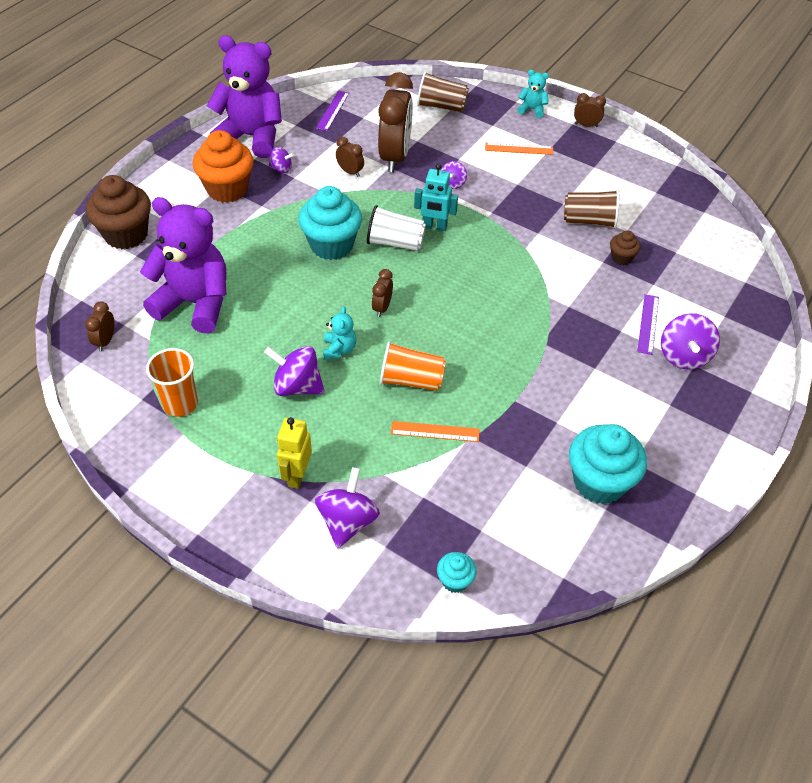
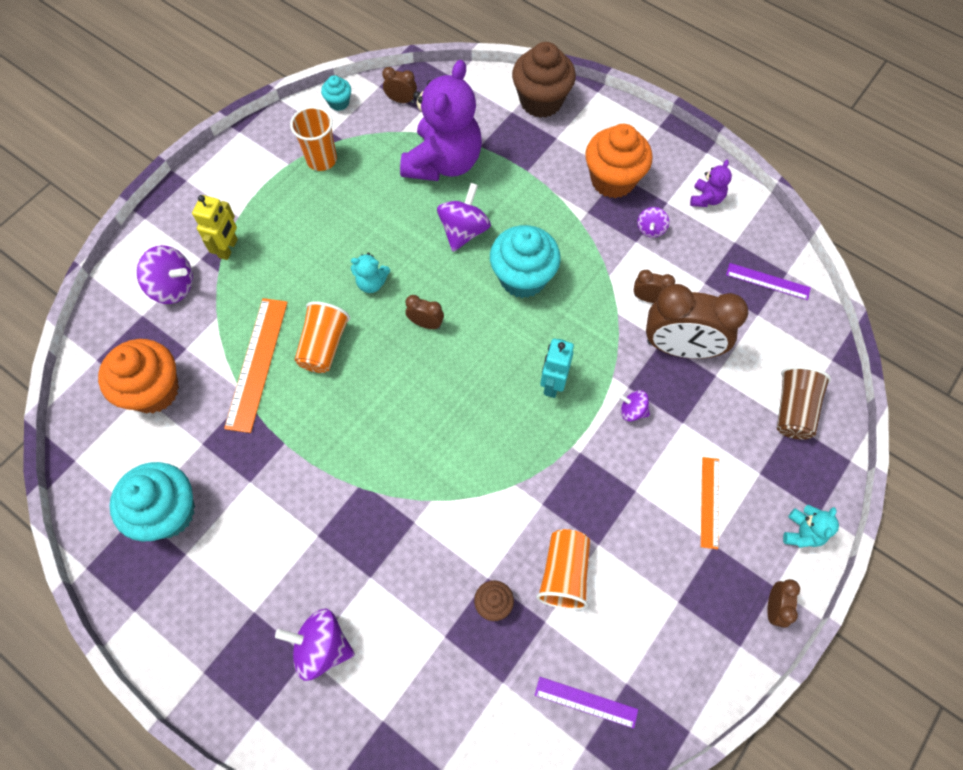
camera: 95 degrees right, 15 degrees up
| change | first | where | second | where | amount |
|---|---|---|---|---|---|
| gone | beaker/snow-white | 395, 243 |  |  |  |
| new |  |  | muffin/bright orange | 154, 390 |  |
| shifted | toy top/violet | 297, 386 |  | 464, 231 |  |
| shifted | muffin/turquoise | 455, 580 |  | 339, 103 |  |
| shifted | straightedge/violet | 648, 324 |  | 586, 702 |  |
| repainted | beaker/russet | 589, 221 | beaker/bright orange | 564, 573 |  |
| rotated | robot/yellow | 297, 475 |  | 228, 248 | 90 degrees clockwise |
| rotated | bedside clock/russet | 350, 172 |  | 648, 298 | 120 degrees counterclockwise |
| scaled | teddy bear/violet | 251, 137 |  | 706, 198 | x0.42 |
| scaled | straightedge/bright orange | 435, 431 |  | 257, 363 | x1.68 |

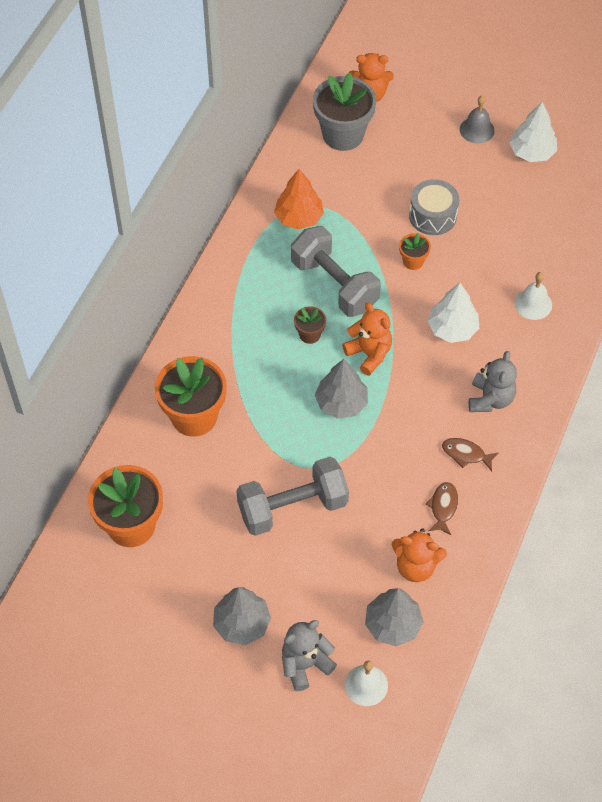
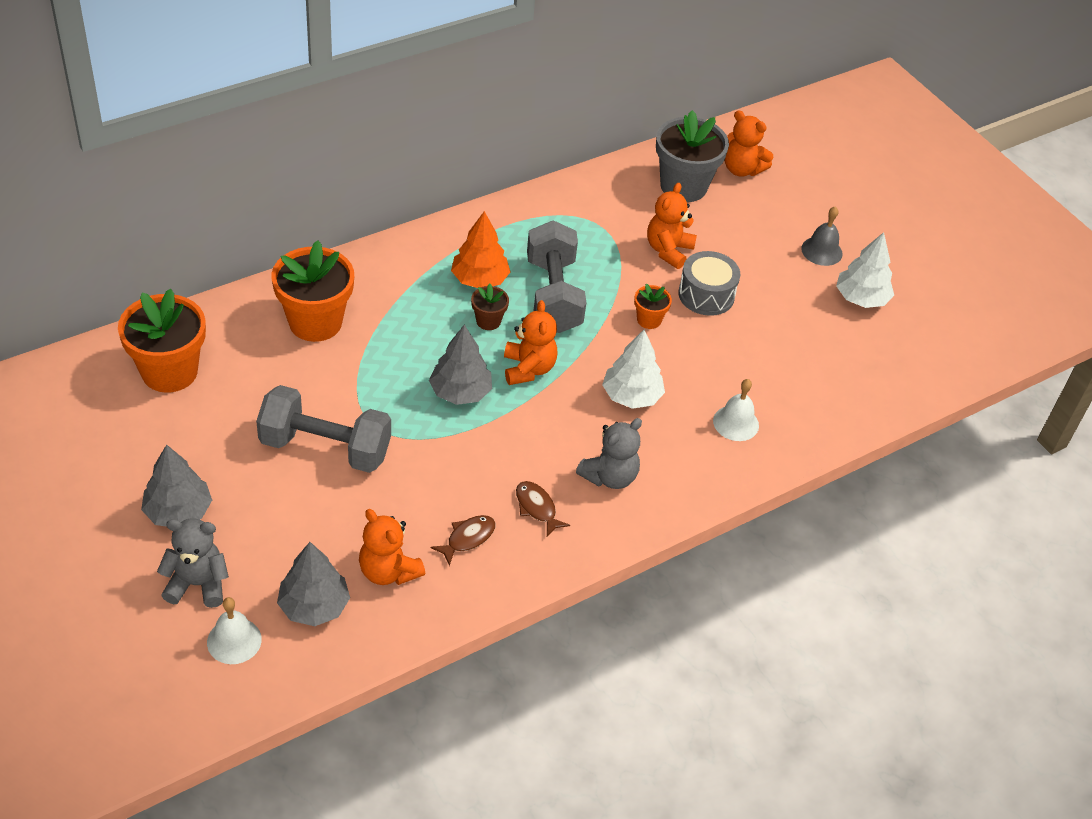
camera: 30 degrees right, 10 degrees down
| change | first | where | second | where | amount |
|---|---|---|---|---|---|
| new |  |  | teddy bear/bright orange | 668, 250 |  |
| shifted | fir tree/bright orange | 299, 217 |  | 480, 279 |  |

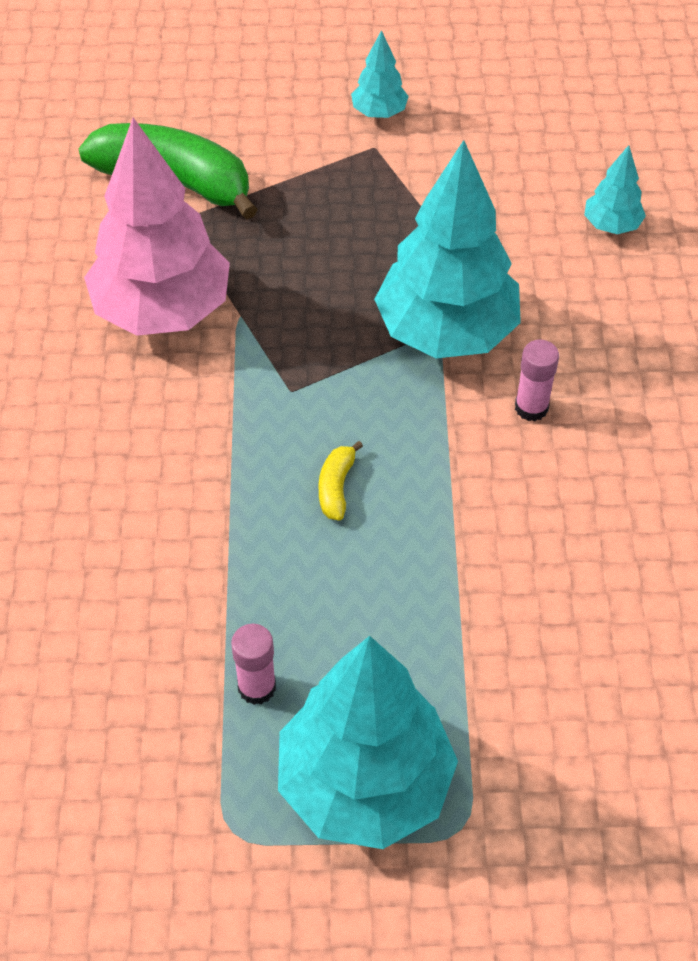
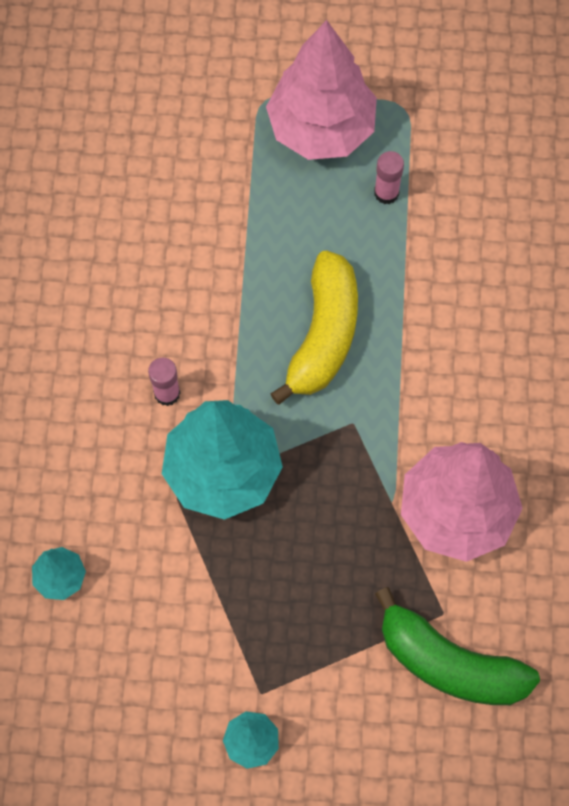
camera: 175 degrees left, 15 degrees up
| change | first | where | second | where | amount |
|---|---|---|---|---|---|
| repainted | fir tree/turquoise | 364, 784 | fir tree/rosy | 321, 128 |  |
| scaled | toy banana/yellow | 336, 487 |  | 323, 335 | x2.39 |

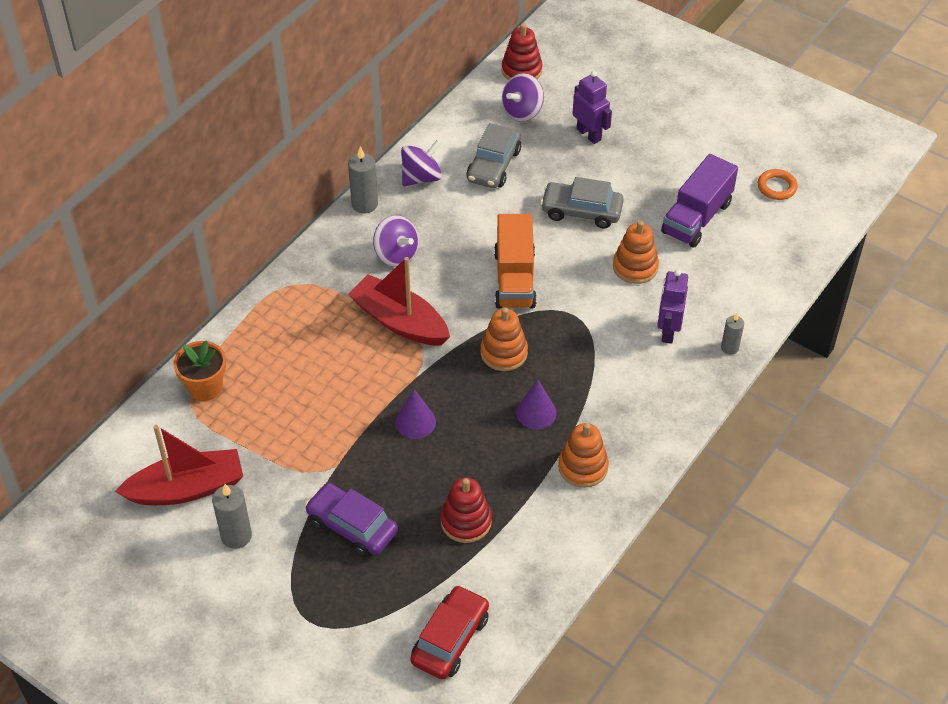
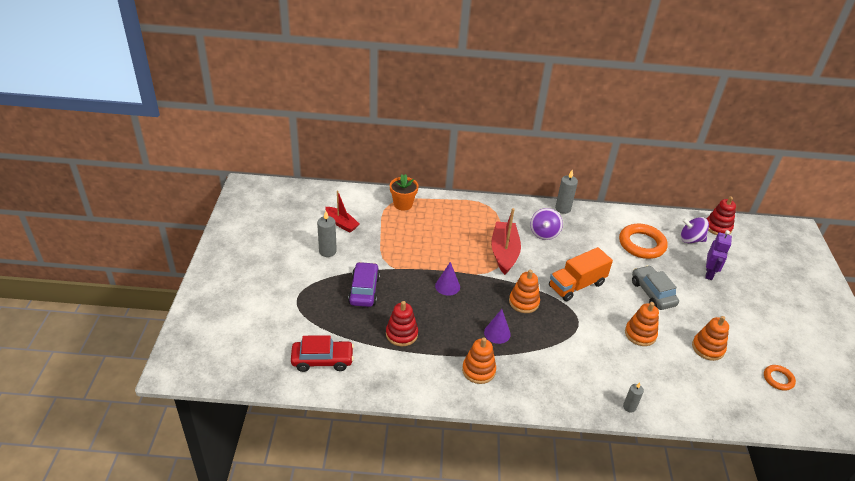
camera: 55 degrees right, 10 degrees down
| change | first | where | second | where | amount |
|---|---|---|---|---|---|
| gone | toy top/violet | 421, 177 |  |  |  |
| gone | robot/violet | 668, 331 |  |  |  |
| swapped | automobile/grey | 494, 165 | ring/bright orange | 642, 244 |  |
| swapped | truck/violet | 696, 218 | stacking toy/bright orange | 708, 348 |  |
| scaled | sailboat/crimson | 186, 488 |  | 341, 223 | x0.63 |

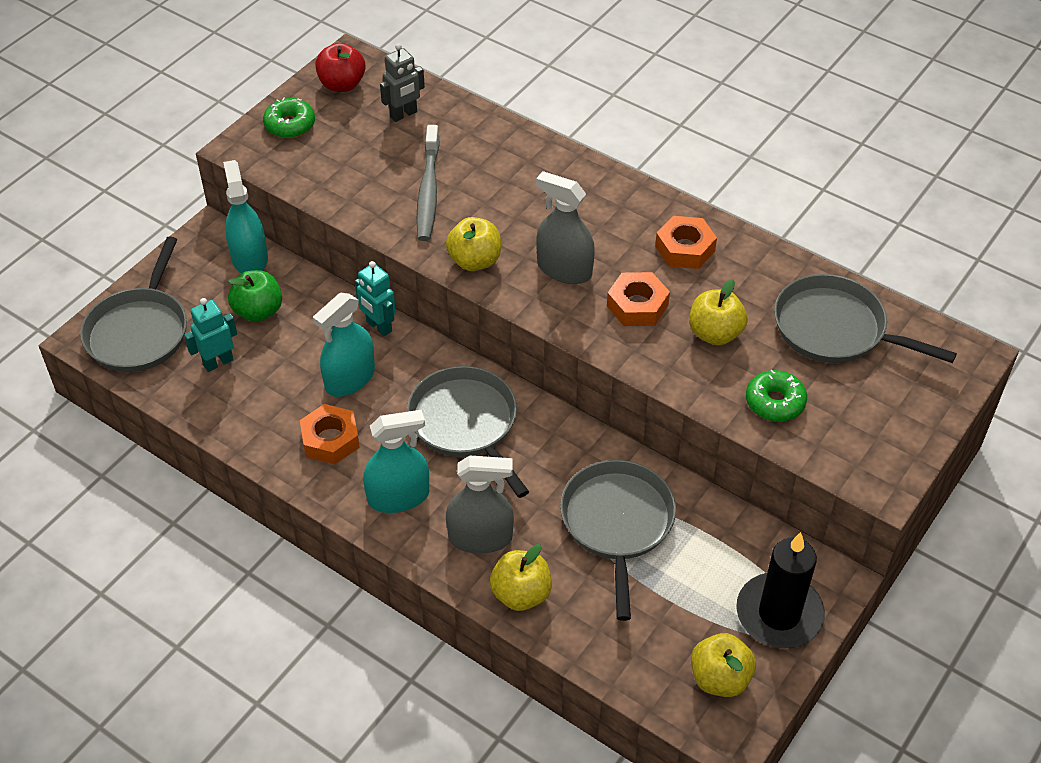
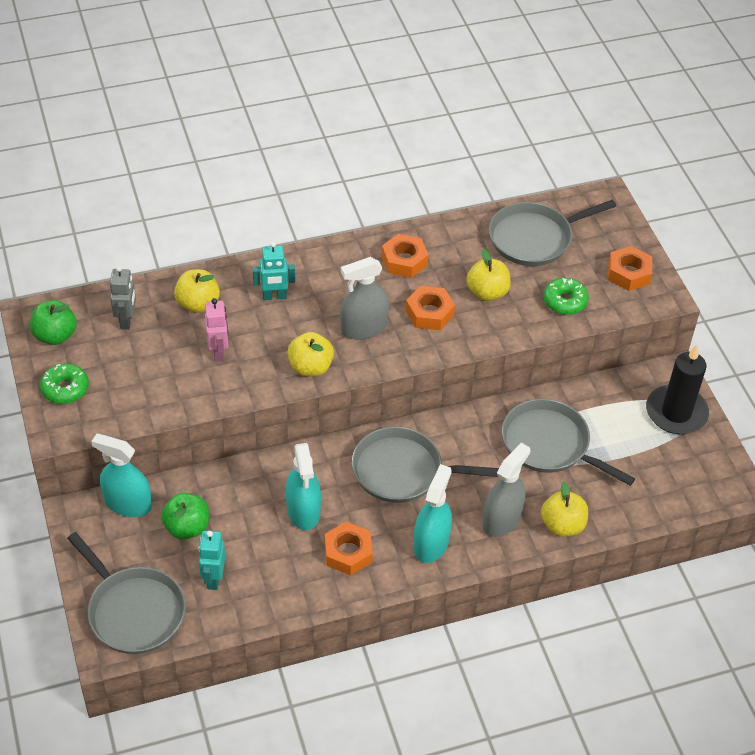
camera: 55 degrees left, 0 degrees up
| change | first | where | second | where | amount |
|---|---|---|---|---|---|
| new |  |  | nut/bright orange | 628, 273 |  |
| shifted | robot/turquoise | 378, 326 |  | 274, 296 |  |
| shifted | apple/yellow | 719, 678 |  | 198, 304 |  |
| swapped | toothbrush/grey | 428, 191 | robot/rosy | 218, 352 |  |
| repainted | apple/crimson | 342, 84 | apple/green | 55, 335 |  |

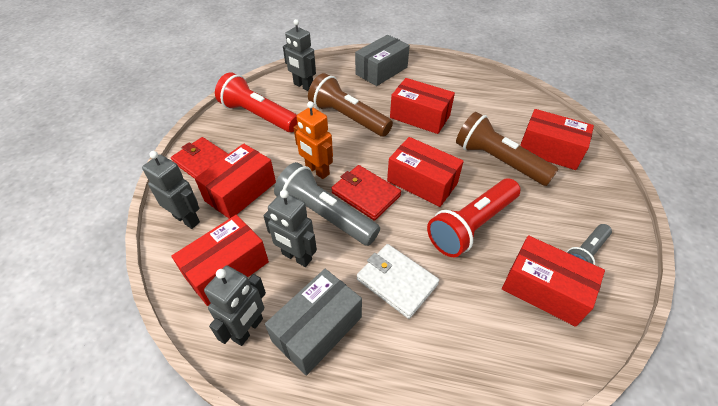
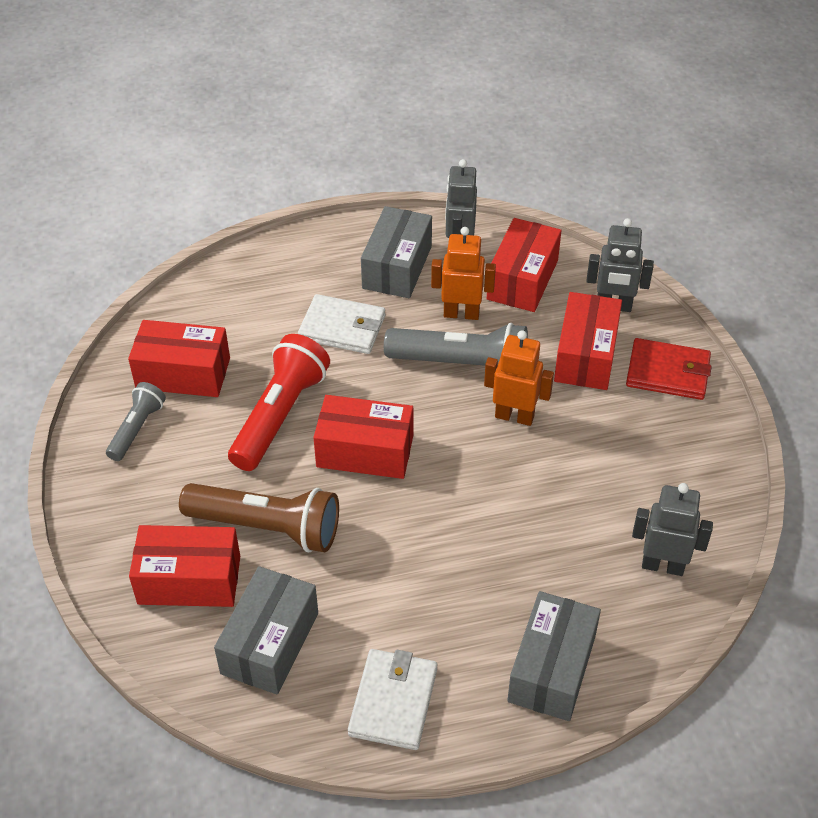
camera: 155 degrees right, 0 degrees up
| change | first | where | second | where | amount |
|---|---|---|---|---|---|
| gone | torch/crimson | 258, 116 |  |  |  |
| gone | torch/russet | 348, 118 |  |  |  |
| gone | wallet/crimson | 365, 194 |  |  |  |
| gone | box/crimson | 420, 116 |  |  |  |
| new |  |  | box/grey | 270, 643 |  |
| new |  |  | wallet/snow-white | 393, 701 |  |
| repainted | robot/grey | 296, 257 | robot/bright orange | 461, 313 |  |

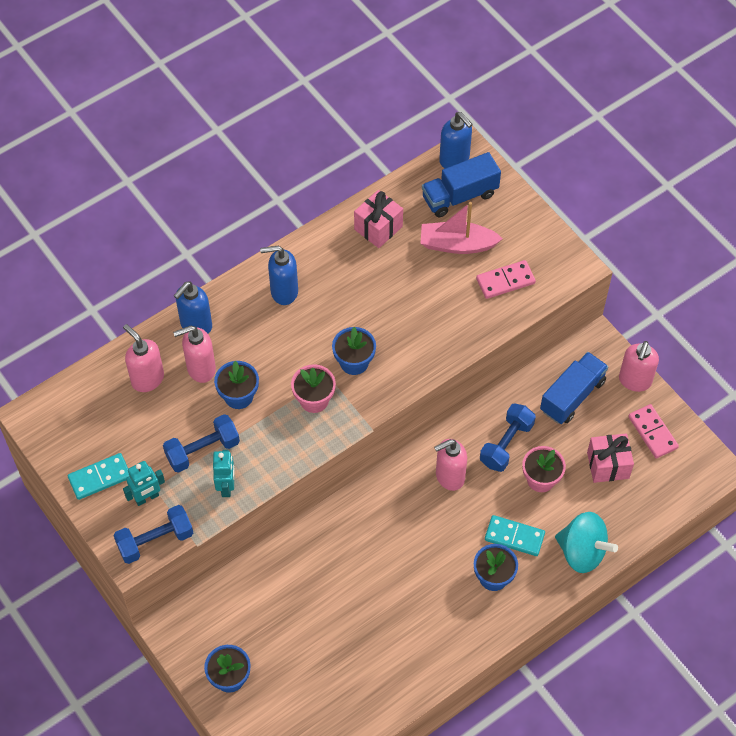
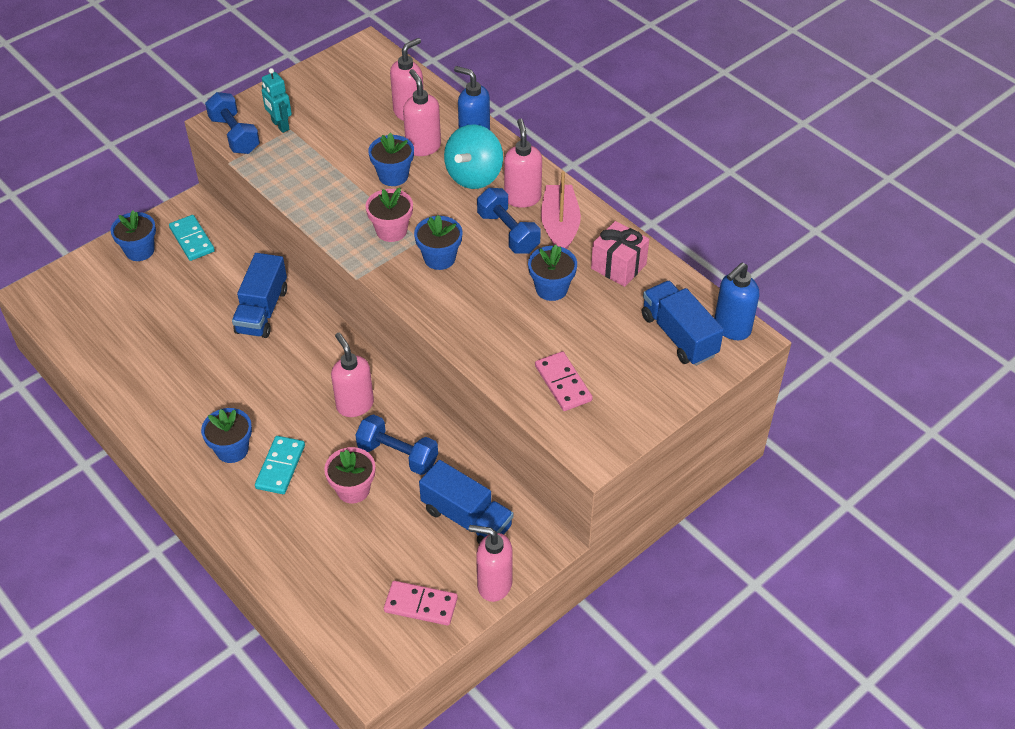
camera: 85 degrees right, 10 degrees down
| change | first | where | second | where | amount |
|---|---|---|---|---|---|
| gone | robot/turquoise | 226, 486 |  |  |  |
| gone | present/rosy | 608, 465 |  |  |  |
| new |  |  | truck/cobalt | 262, 311 |  |
| new |  |  | flower pot/cobalt | 551, 289 |  |
| shifted | domino piece/turquoise | 100, 477 |  | 192, 240 |  |
| shifted | dumbbell/cobalt | 202, 450 |  | 508, 233 |  |
| shifted | sailboat/rosy | 457, 244 |  | 560, 226 |  |
| shifted | toy top/turquoise | 582, 552 |  | 474, 176 |  |
| repainted | soap dispenser/cobalt | 283, 292 | soap dispenser/rosy | 522, 198 |  |
| rotated | domino piece/rosy | 652, 432 |  | 421, 605 | 45 degrees clockwise |

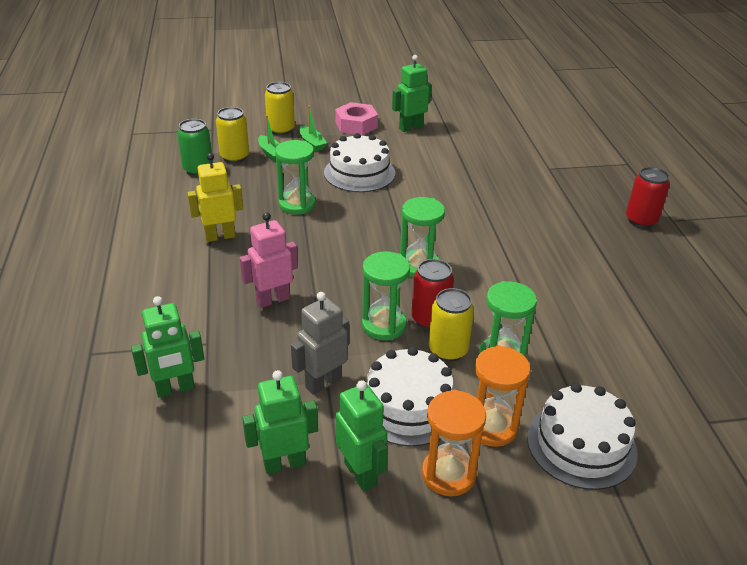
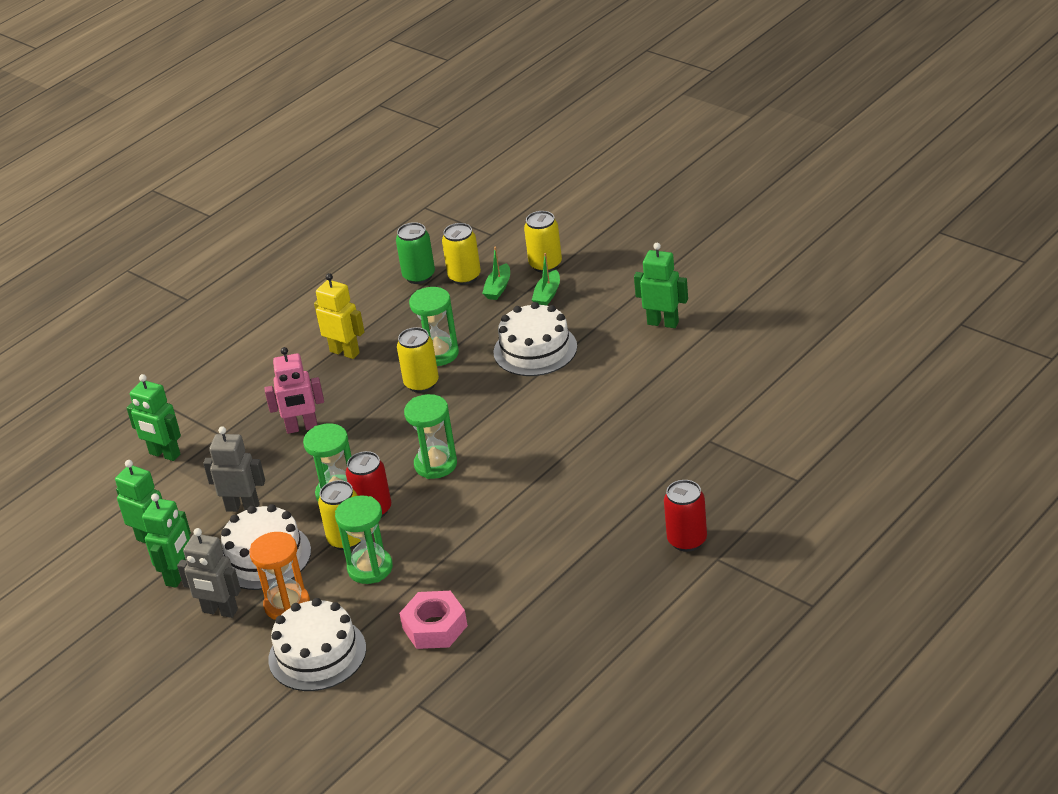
camera: 55 degrees right, 0 degrees up
| change | first | where | second | where | amount |
|---|---|---|---|---|---|
| new |  |  | soda can/yellow | 421, 383 |  |
| shifted | nut/rosy | 356, 125 |  | 435, 627 |  |
| swapped | hourglass/bright orange | 448, 474 | robot/grey | 220, 611 |  |
| rotated | robot/rosy | 273, 300 |  | 302, 428 | 150 degrees clockwise |

